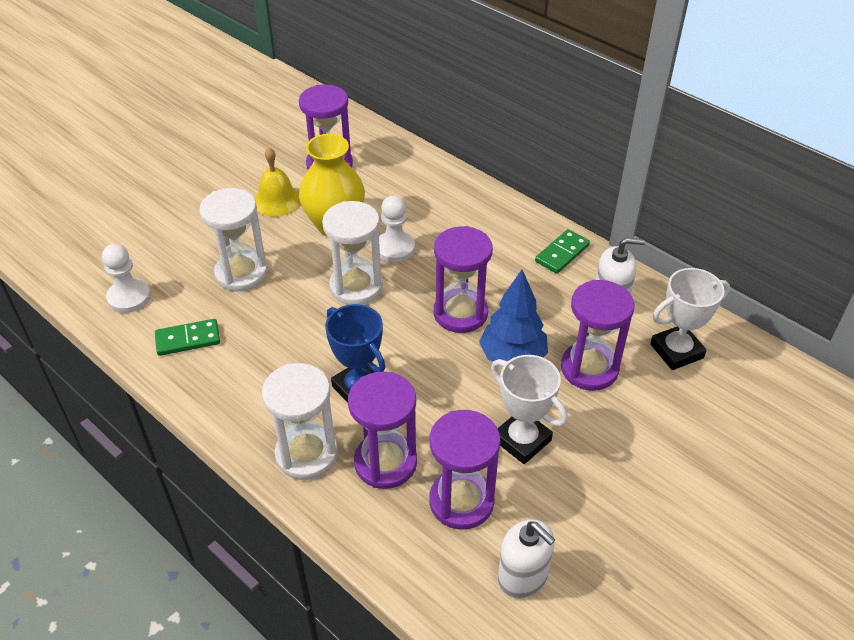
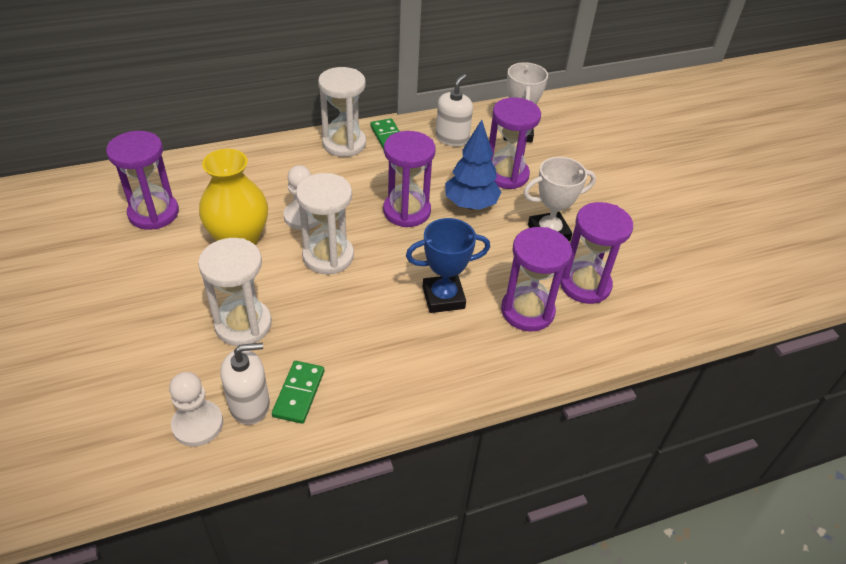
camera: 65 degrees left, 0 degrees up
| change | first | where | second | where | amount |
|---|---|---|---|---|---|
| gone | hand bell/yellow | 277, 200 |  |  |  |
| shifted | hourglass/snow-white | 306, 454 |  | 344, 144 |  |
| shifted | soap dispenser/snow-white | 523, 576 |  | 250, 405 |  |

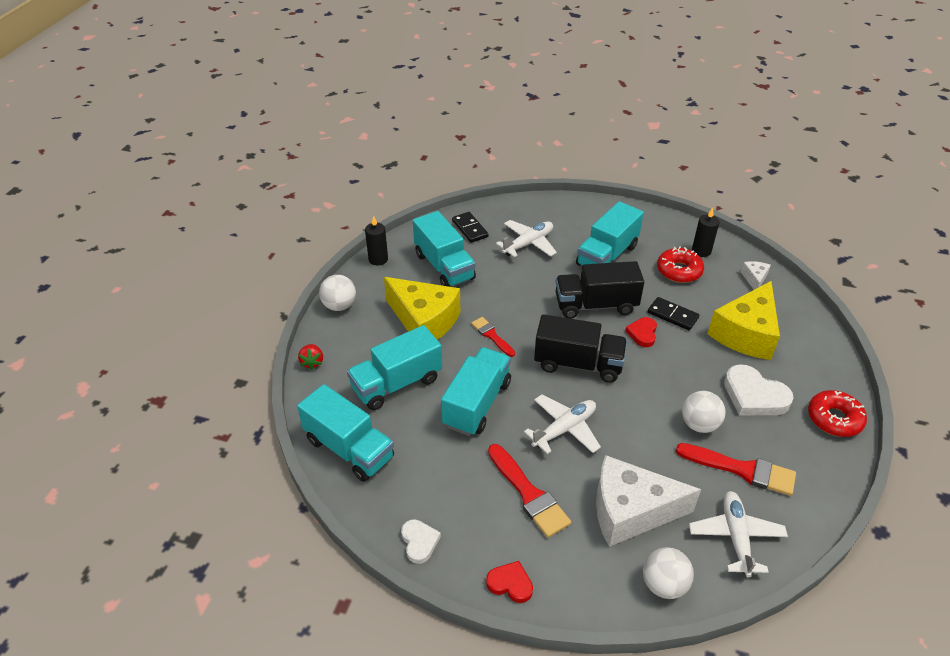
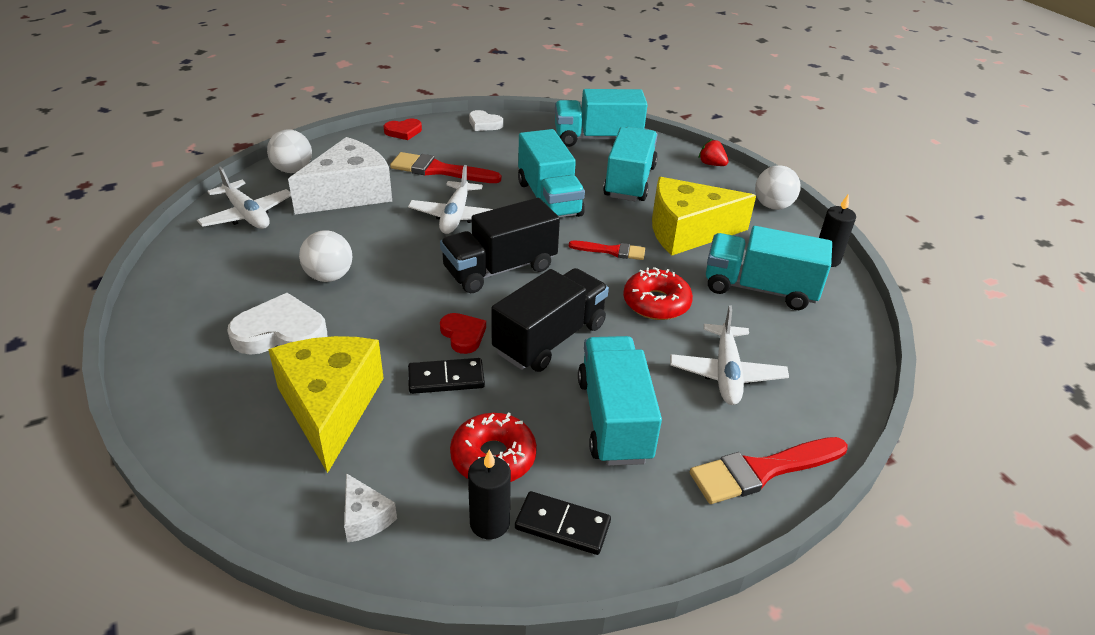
camera: 135 degrees right, 5 degrees down
| change | first | where | second | where | amount |
|---|---|---|---|---|---|
| shifted | domino piece/ebony | 470, 229 |  | 562, 525 |  |
| shifted | brush/crimson | 742, 470 |  | 762, 470 |  |
| shifted | doughnut/crimson | 834, 419 |  | 656, 303 |  |

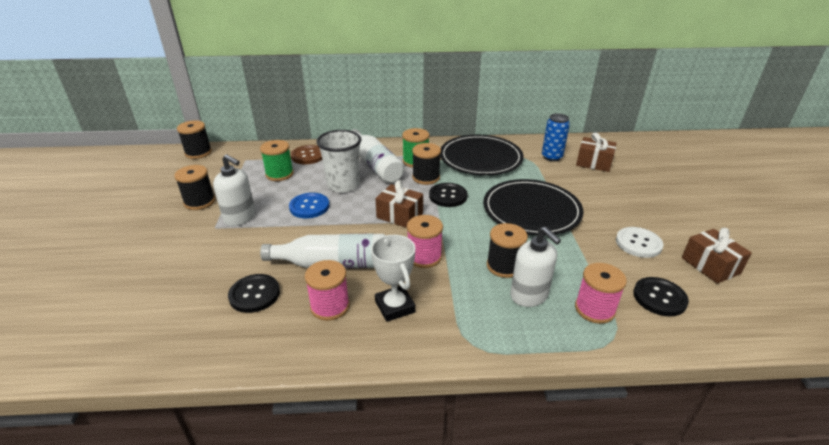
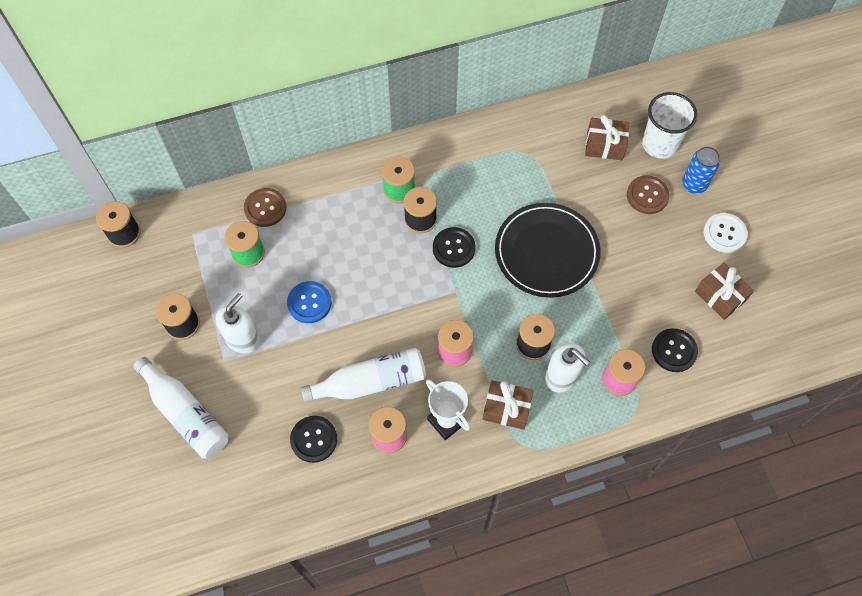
camera: 15 degrees left, 30 degrees up
| change | first | where | second | where | amount |
|---|---|---|---|---|---|
| gone | flat dish/ebony | 480, 158 |  |  |  |
| new |  |  | shirt button/russet | 647, 195 |  |
| shifted | beaker/snow-white | 343, 185 |  | 659, 144 |  |
| shifted | bottle/snow-white | 375, 165 |  | 186, 414 |  |
| shifted | present/russet | 399, 215 |  | 506, 409 |  |
| shifted | soda can/cobalt | 551, 157 |  | 694, 184 |  |
| shifted | shirt button/snow-white | 638, 243 |  | 724, 233 |  |
| rotated | soap dispenser/snow-white | 240, 217 |  | 243, 339 | 75 degrees counterclockwise |

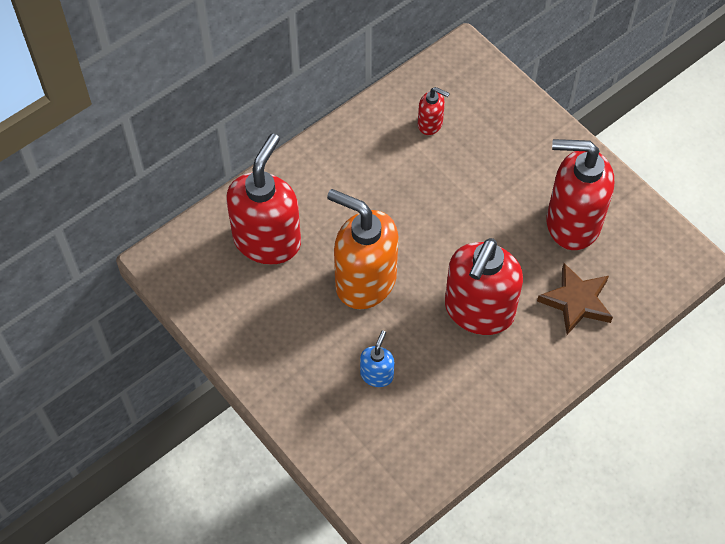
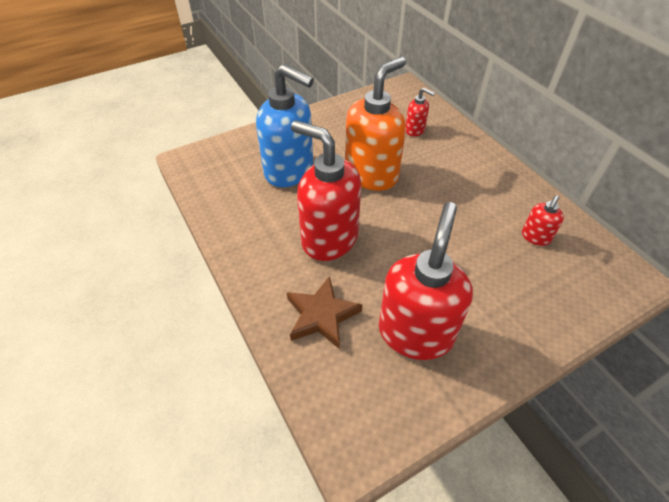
camera: 100 degrees right, 10 degrees down
| change | first | where | second | where | amount |
|---|---|---|---|---|---|
| scaled | soap dispenser/crimson | 267, 240 |  | 415, 130 | x0.46 |
| scaled | soap dispenser/cobalt | 377, 375 |  | 289, 171 | x2.18 |

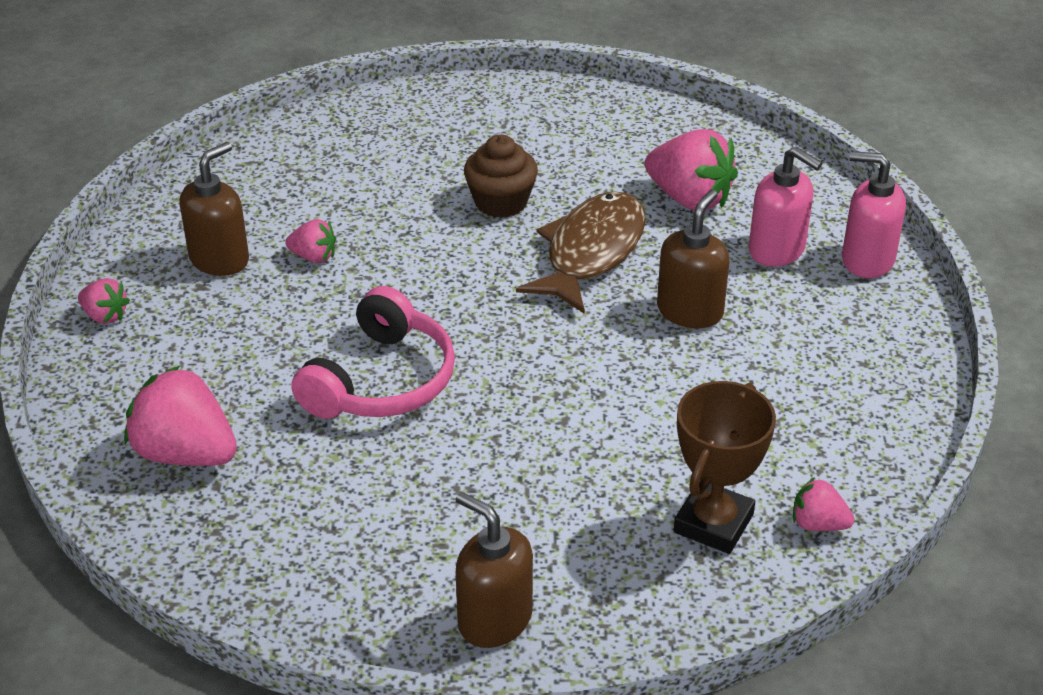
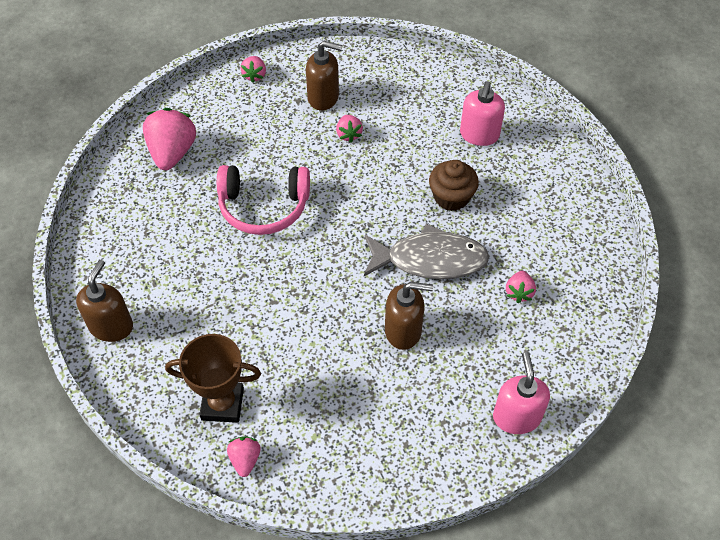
camera: 65 degrees right, 15 degrees up
| change | first | where | second | where | amount |
|---|---|---|---|---|---|
| shifted | soap dispenser/rosy | 777, 250 |  | 479, 135 |  |
| repainted | fish figure/russet | 591, 253 | fish figure/grey | 430, 260 |  |
| scaled | strawberry/rosy | 689, 198 |  | 519, 292 | x0.52 |

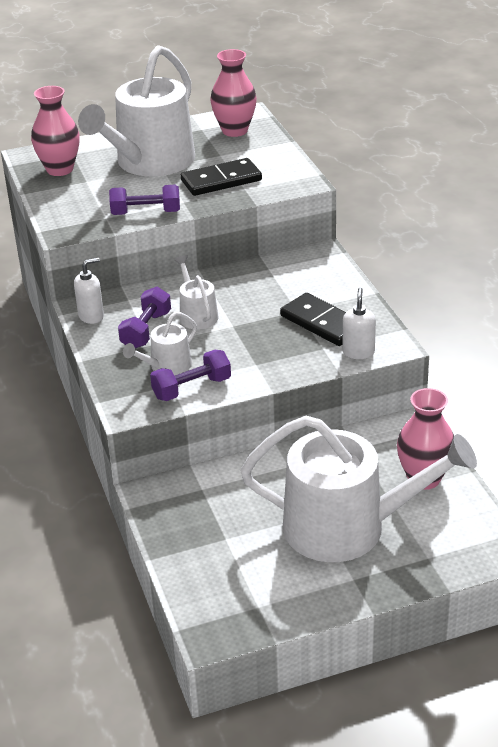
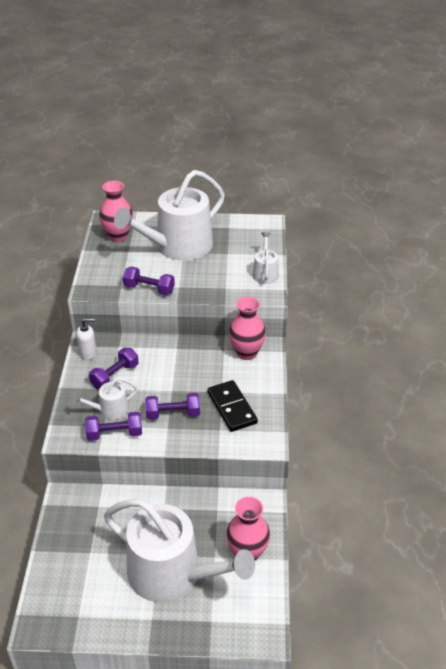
camera: 20 degrees right, 5 degrees up
| change | first | where | second | where | amount |
|---|---|---|---|---|---|
| gone | domino piece/ebony | 221, 180 |  |  |  |
| gone | soap dispenser/snow-white | 358, 352 |  |  |  |
| new |  |  | dumbbell/violet | 173, 414 |  |
| shifted | sprinkling can/snow-white | 197, 315 |  | 265, 273 |  |
| shifted | vase/rosy | 235, 131 |  | 246, 353 |  |

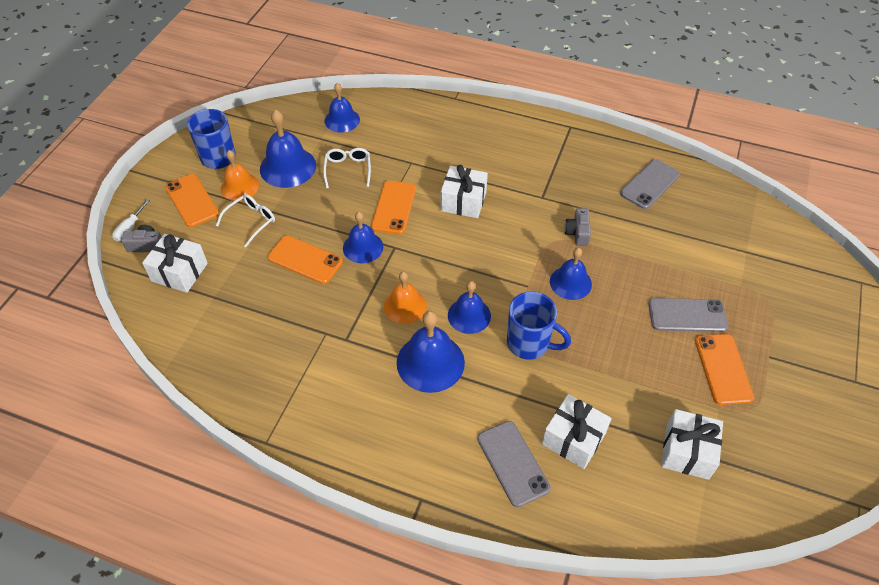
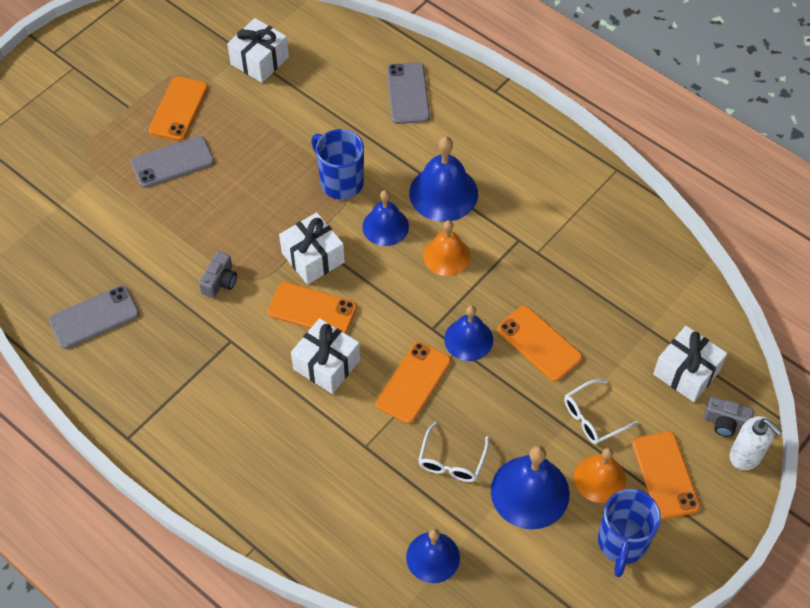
camera: 160 degrees left, 5 degrees up
| change | first | where | second | where | amount |
|---|---|---|---|---|---|
| gone | hand bell/cobalt | 570, 282 |  |  |  |
| new |  |  | smartphone/bright orange | 312, 310 |  |
| shifted | present/snow-white | 573, 439 |  | 313, 257 |  |
| swapped | flat screwdriver/snow-white | 130, 228 | soap dispenser/snow-white | 746, 455 |  |
| rotated | smartphone/grey | 687, 315 |  | 172, 162 | 45 degrees counterclockwise |

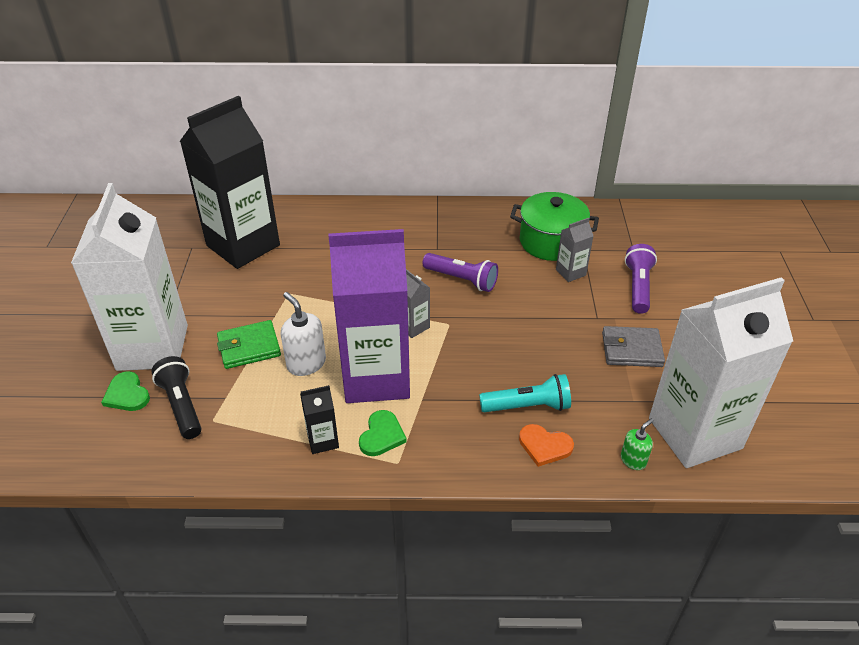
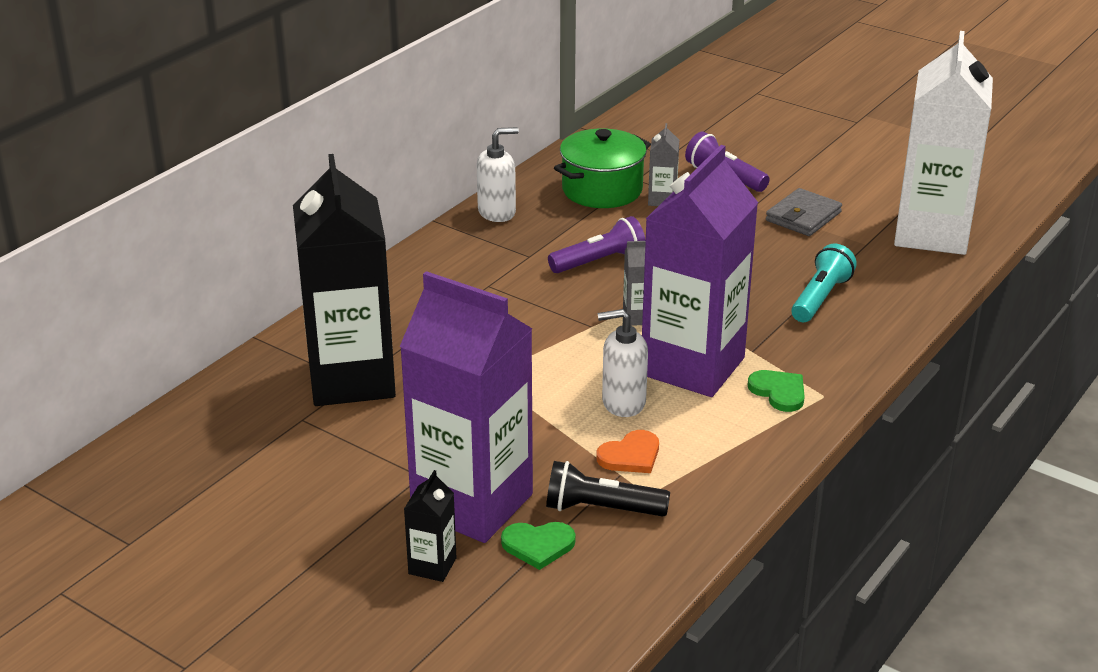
camera: 55 degrees left, 10 degrees down
| change | first | where | second | where | amount |
|---|---|---|---|---|---|
| gone | wallet/green | 249, 347 |  |  |  |
| gone | soap dispenser/green | 633, 460 |  |  |  |
| new |  |  | soap dispenser/snow-white | 497, 212 |  |
| shifted | carton/ebony | 323, 440 |  | 432, 566 |  |
| shifted | heart shape/bright orange | 544, 446 |  | 630, 455 |  |
| repainted | carton/snow-white | 152, 347 | carton/violet | 472, 503 |  |

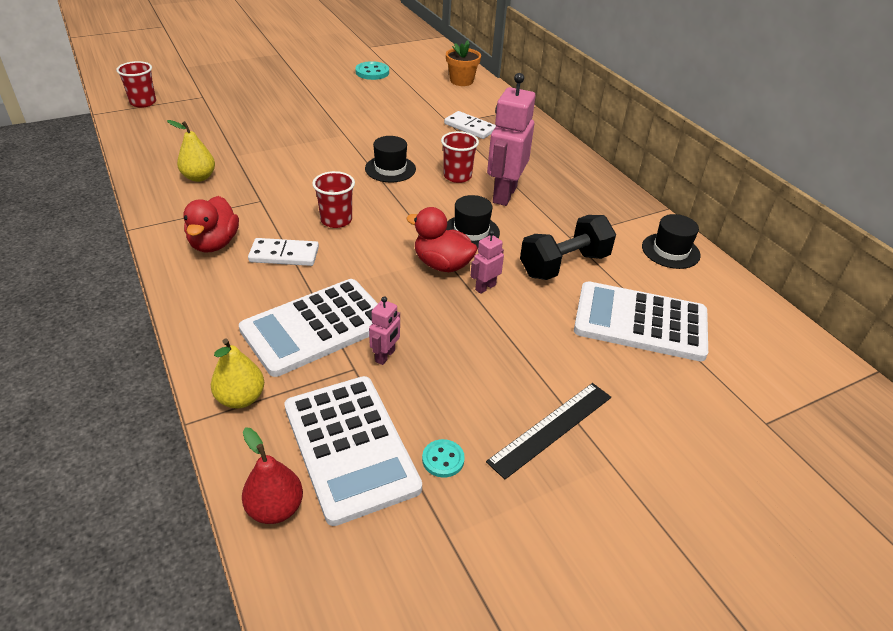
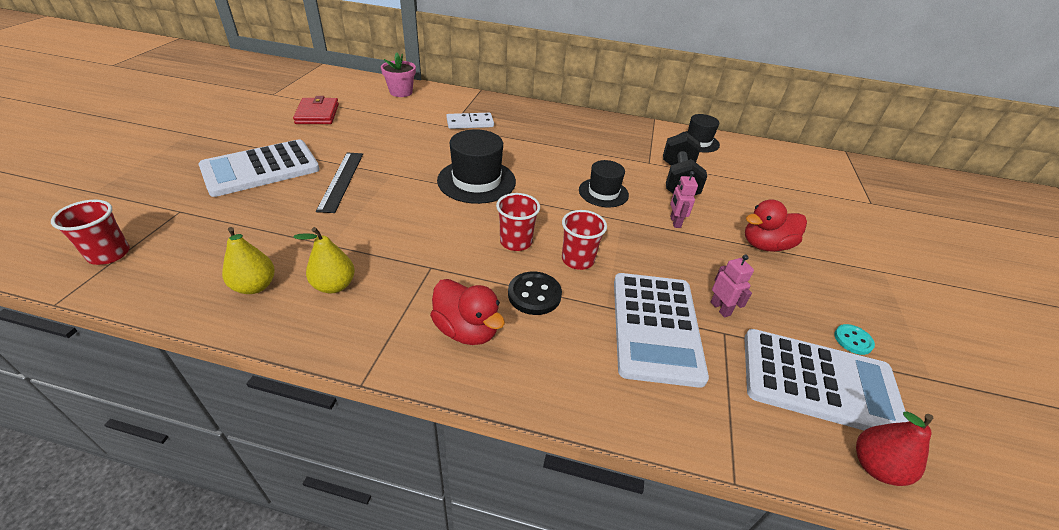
camera: 50 degrees left, 0 degrees up
| change | first | where | second | where | amount |
|---|---|---|---|---|---|
| gone | robot/rosy | 504, 194 |  |  |  |
| shifted | pear fruit/yellow | 241, 398 |  | 255, 286 |  |
| shifted | duck/crimson | 442, 264 |  | 765, 245 |  |
| shifted | beaker/crimson | 457, 176 |  | 577, 260 |  |
| shifted | straightedge/ebony | 551, 428 |  | 341, 181 |  |
| shifted | pocket calculator/snow-white | 640, 322 |  | 261, 169 |  |
| swapped | domino piece/snow-white | 284, 255 | shirt button/ebony | 534, 295 |  |
| swapped | shirt button/turquoise | 372, 72 | wallet/crimson | 317, 114 |  |
| repainted | flower pot/bright orange | 461, 81 | flower pot/rosy | 401, 92 |  |
| scaled | hat/ebony | 390, 169 |  | 476, 181 | x1.56 |

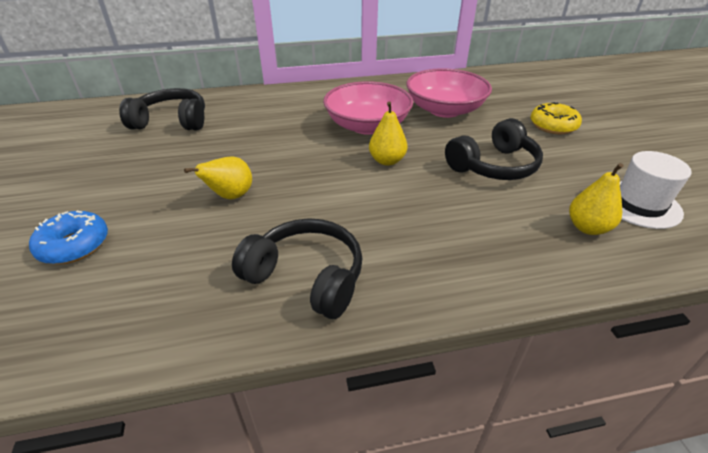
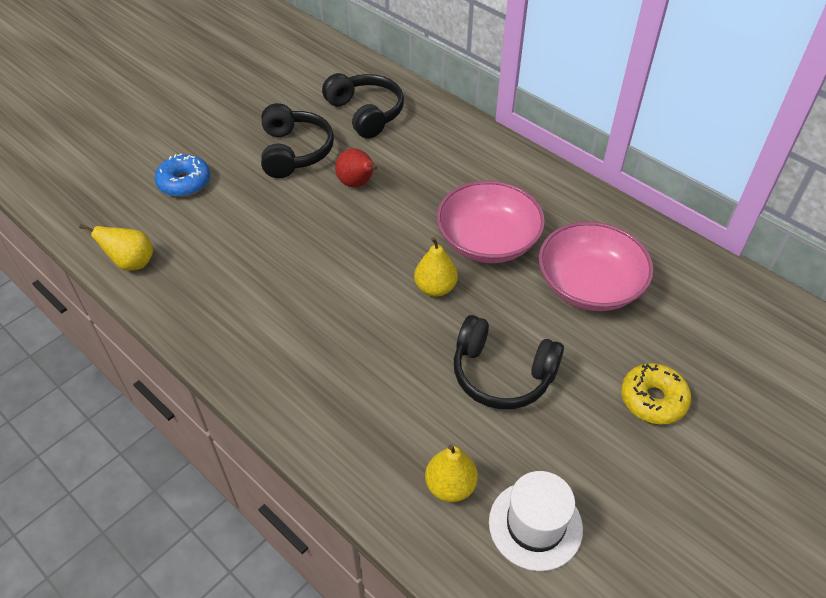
camera: 55 degrees right, 10 degrees up
| change | first | where | second | where | amount |
|---|---|---|---|---|---|
| new |  |  | pear fruit/crimson | 357, 184 |  |
| shifted | pear fruit/yellow | 230, 196 |  | 132, 263 |  |
| shifted | headphones/ebony | 306, 277 |  | 295, 151 |  |

